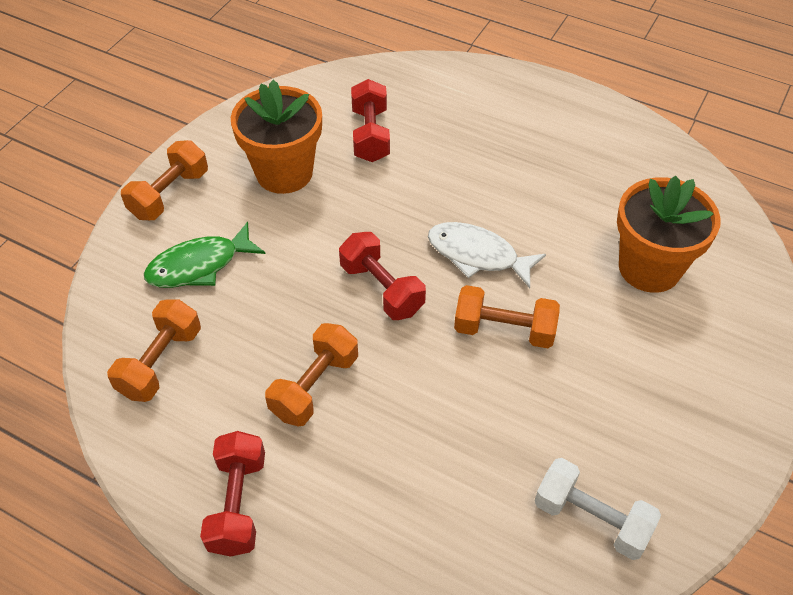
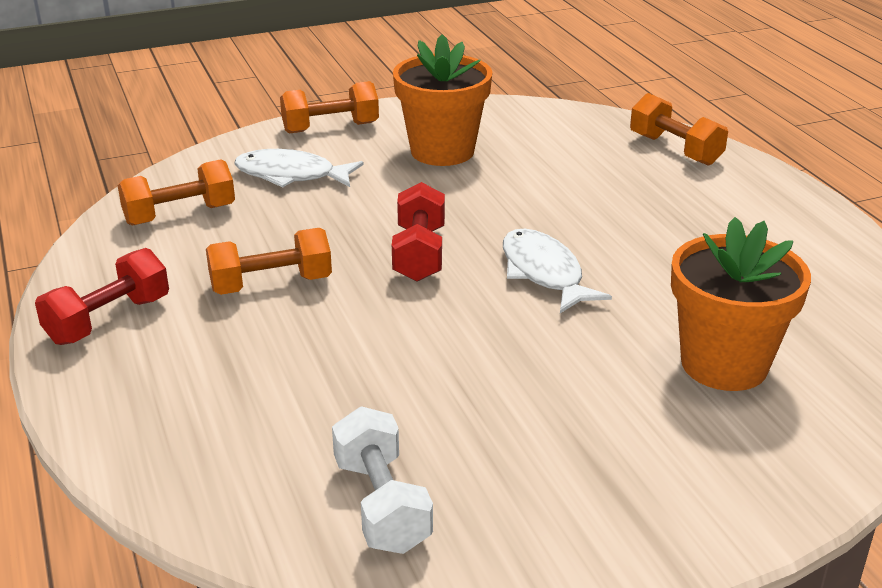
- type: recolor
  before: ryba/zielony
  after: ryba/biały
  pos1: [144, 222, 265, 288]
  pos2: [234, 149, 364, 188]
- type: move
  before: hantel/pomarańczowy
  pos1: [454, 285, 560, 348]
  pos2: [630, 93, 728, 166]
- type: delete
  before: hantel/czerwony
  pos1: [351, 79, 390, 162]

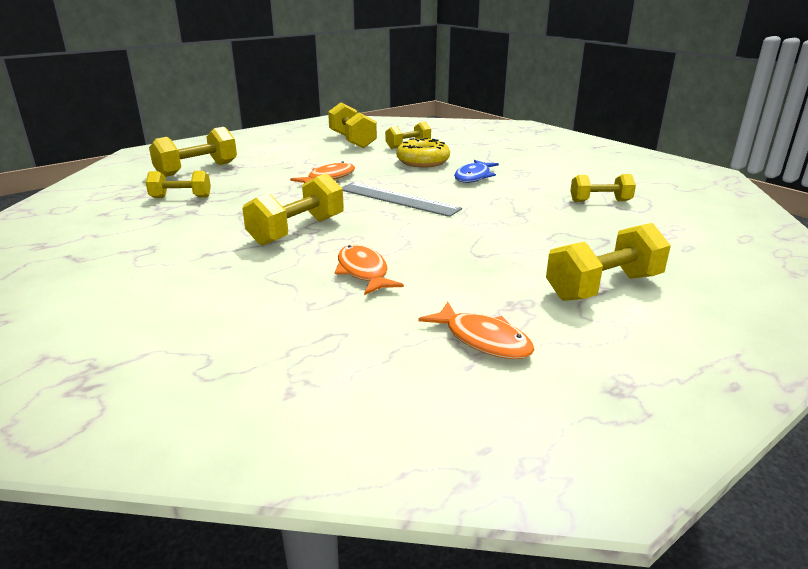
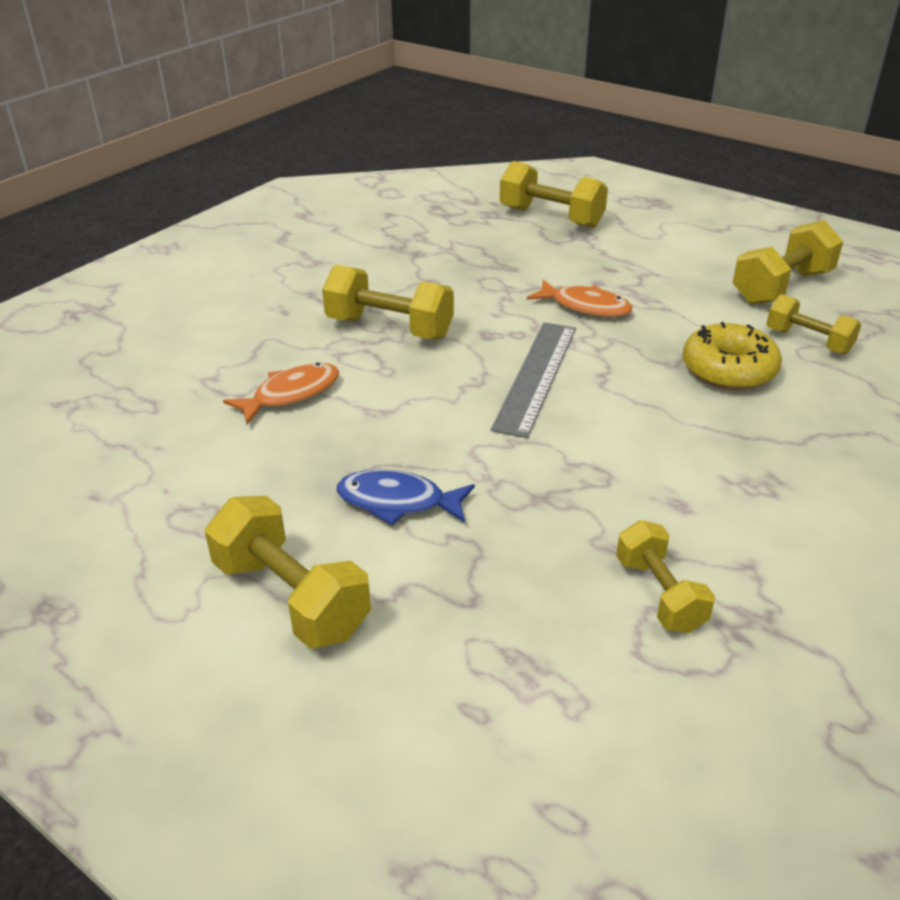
- type: move
  before: ryba/niebieski
  pos1: [454, 160, 499, 183]
  pos2: [337, 469, 475, 525]
- type: delete
  before: hantel/żółty
  pos1: [146, 171, 211, 198]
- type: delete
  before: ryba/pomarańczowy
  pos1: [418, 302, 535, 359]

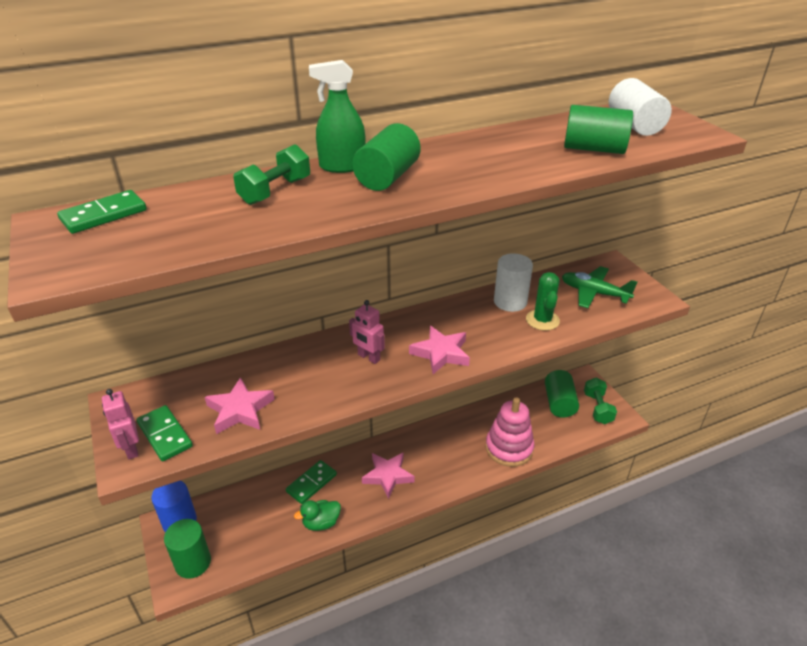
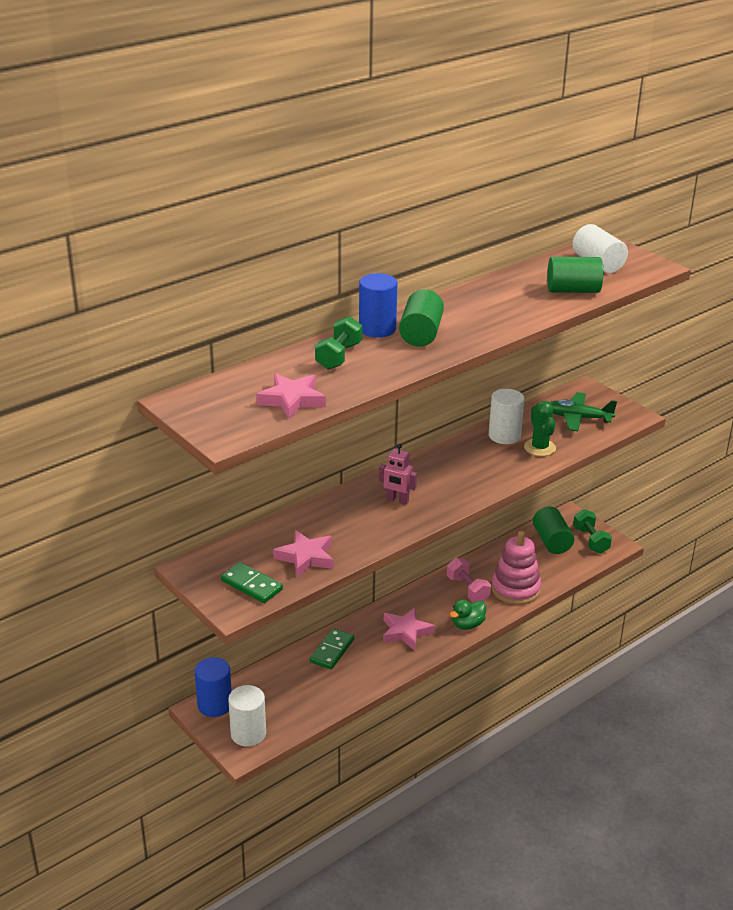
- type: recolor
  before: walec/zielony
  after: walec/biały
  pos1: [164, 519, 211, 579]
  pos2: [228, 685, 266, 747]
- type: move
  before: gwiazda/różowy
  pos1: [409, 326, 470, 374]
  pos2: [256, 373, 326, 419]
- type: replace
  before: spryskiwacz/zielony
  after: walec/niebieski
  pos1: [309, 60, 366, 173]
  pos2: [359, 273, 398, 338]
- type: insert
  after: hantel/różowy
  pos2: [447, 558, 491, 602]
- type: move
  before: kaczka/zielony
  pos1: [294, 500, 341, 531]
  pos2: [450, 600, 486, 629]
- type: delete
  before: kostka domina/zielony
  pos1: [57, 190, 147, 234]
- type: delete
  before: robot/różowy
  pos1: [102, 389, 139, 459]

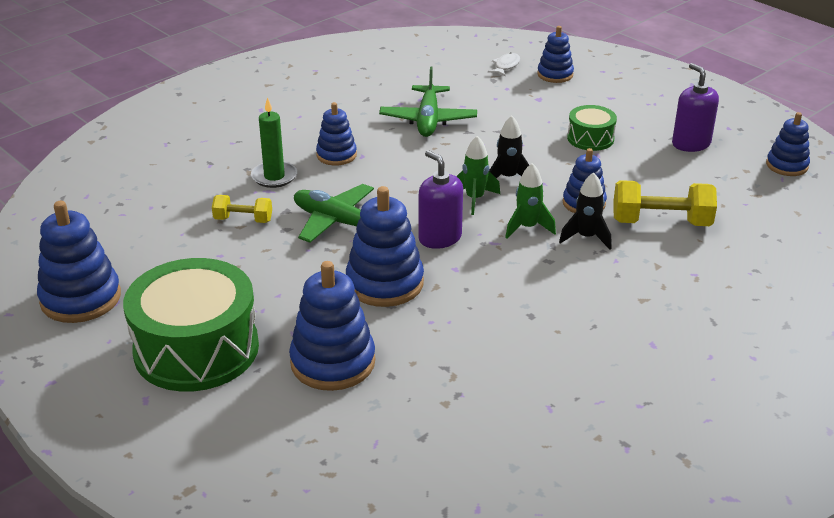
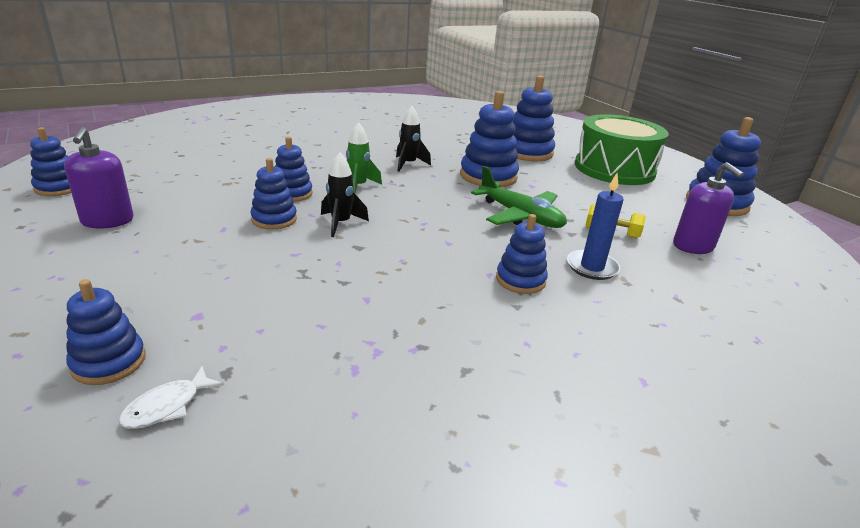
- type: insert
  after: zabawka nakładanka/niebieski
  pos2: [250, 158, 297, 229]
- type: move
  before: rakieta/czarny
  pos1: [559, 172, 611, 250]
  pos2: [396, 106, 431, 172]
- type: recolor
  before: świeca/zielony
  after: świeca/niebieski
  pos1: [251, 97, 297, 188]
  pos2: [567, 173, 623, 280]
- type: move
  before: dozownik mydła/fioletowy
  pos1: [419, 150, 463, 249]
  pos2: [673, 162, 744, 254]
- type: delete
  before: samolot/zielony
  pos1: [379, 67, 477, 137]
- type: delete
  before: rakieta/zielony
  pos1: [456, 136, 500, 215]
- type: delete
  before: bęben/zielony
  pos1: [567, 105, 617, 151]
- type: delete
  before: hantel/żółty
  pos1: [614, 180, 717, 226]

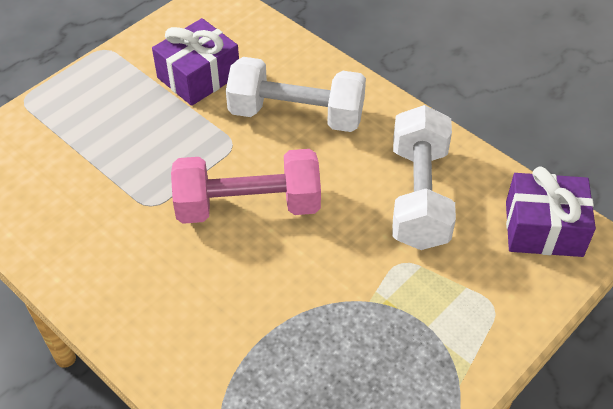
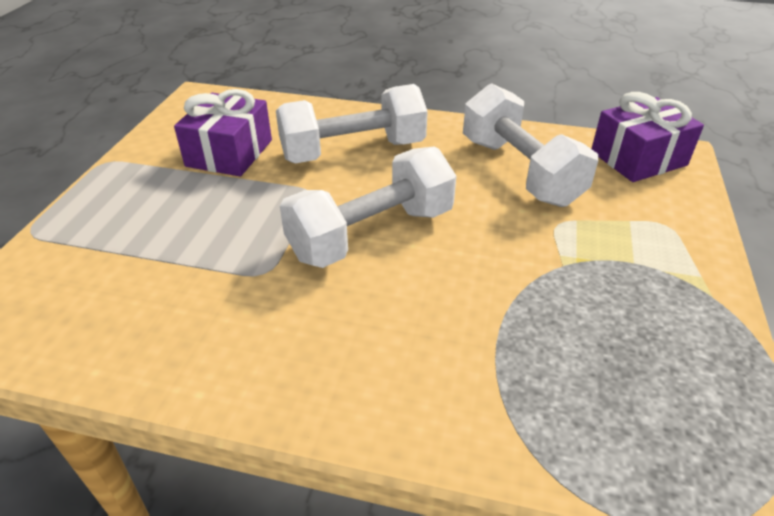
- type: recolor
  before: hantel/różowy
  after: hantel/biały
  pos1: [171, 149, 321, 224]
  pos2: [280, 146, 456, 268]

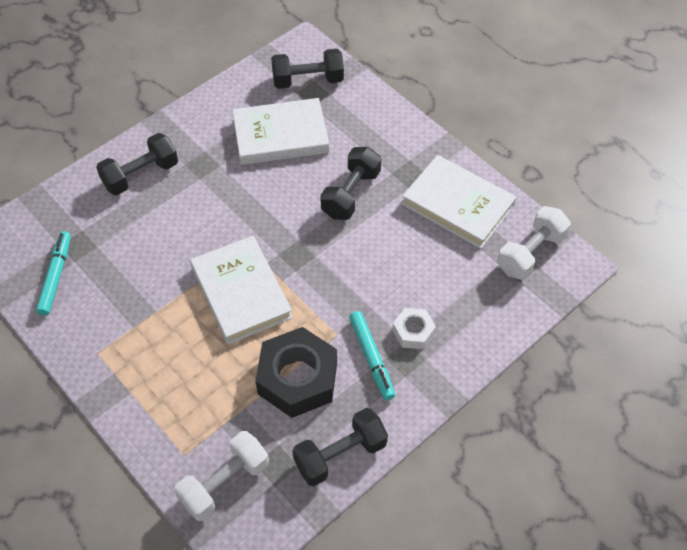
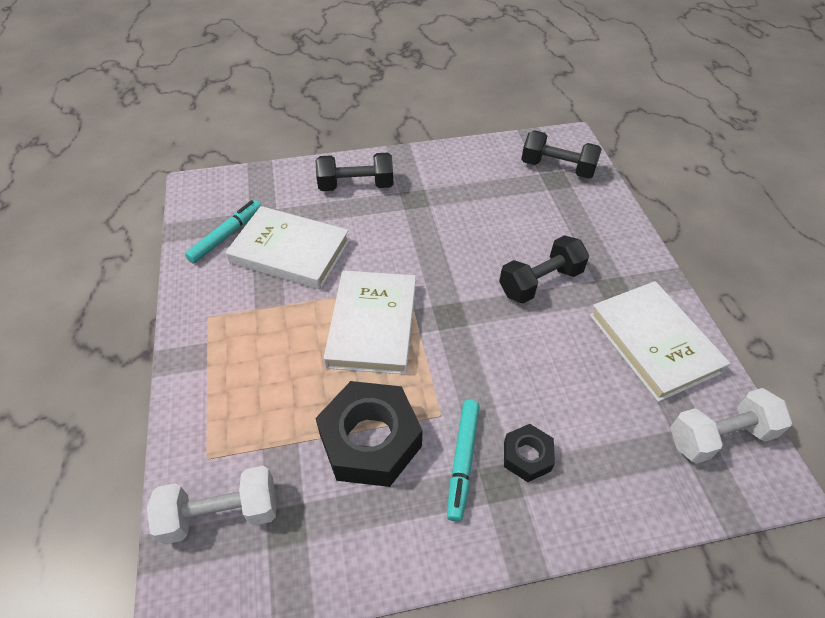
- type: move
  before: książka/biały
  pos1: [232, 98, 329, 165]
  pos2: [226, 206, 350, 290]
- type: recolor
  before: nakrętka/biały
  after: nakrętka/czarny
  pos1: [392, 308, 436, 349]
  pos2: [504, 424, 555, 482]
- type: delete
  before: hantel/czarny
  pos1: [292, 408, 388, 486]

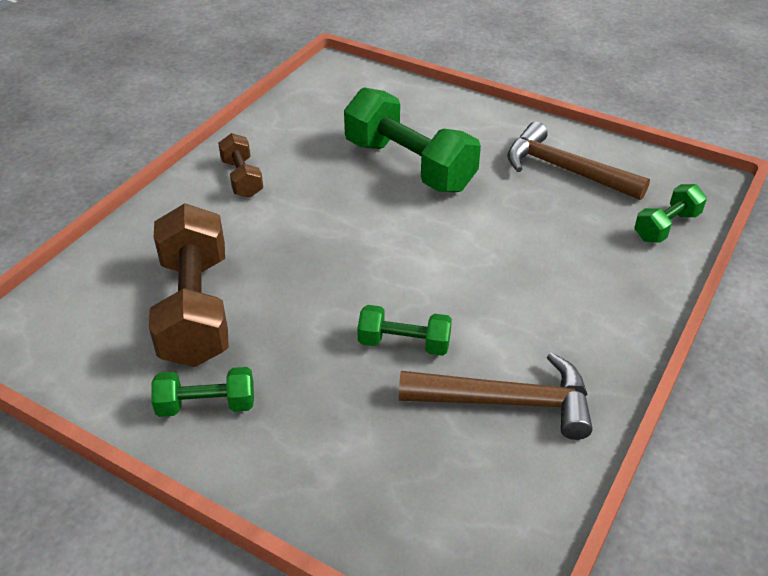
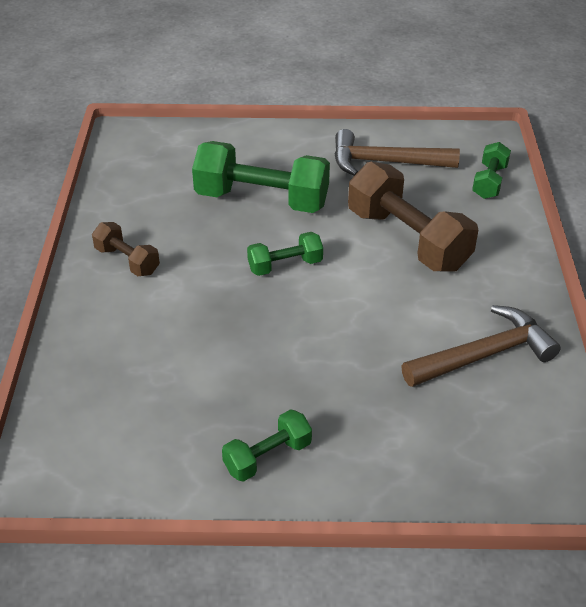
- type: move
  before: hantel/zielony
  pos1: [357, 305, 452, 356]
  pos2: [247, 232, 323, 276]
- type: move
  before: hantel/brązowy
  pos1: [149, 203, 229, 367]
  pos2: [348, 162, 478, 272]

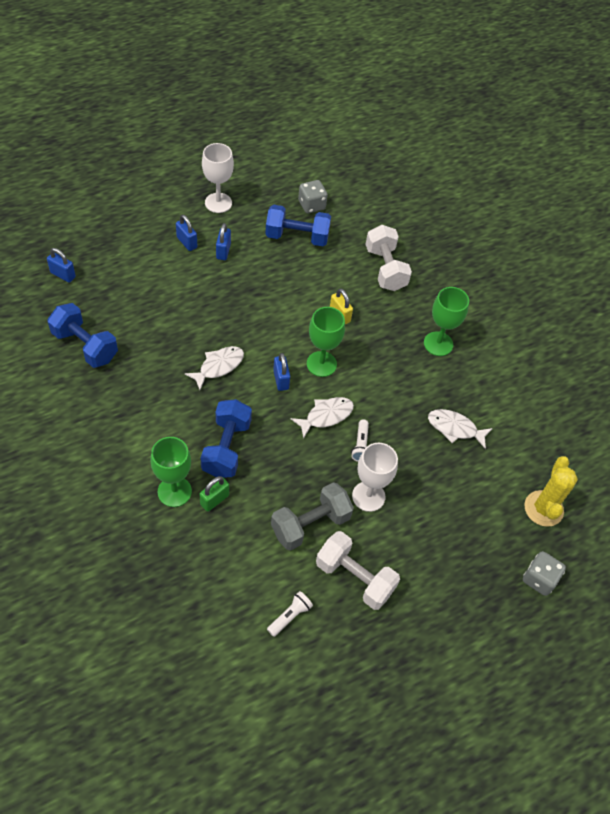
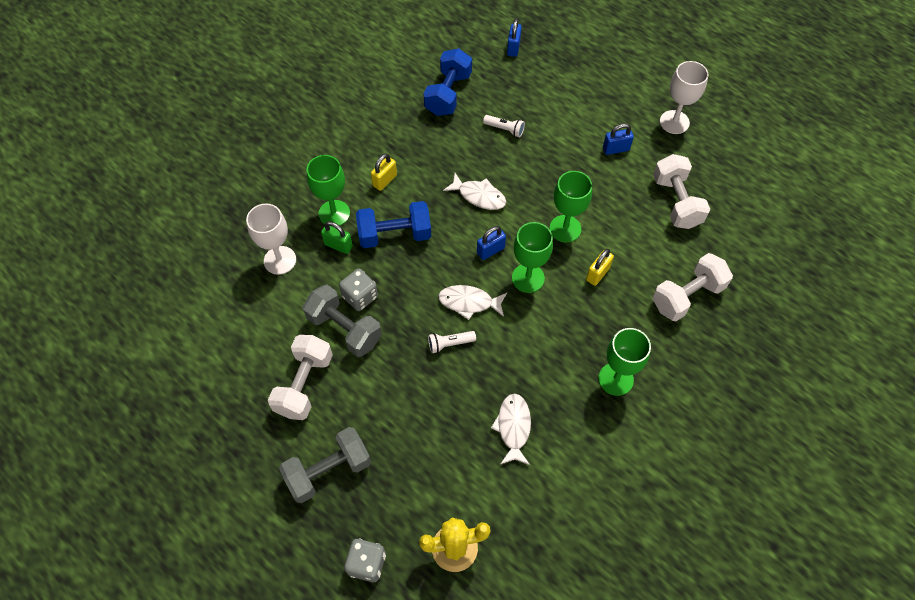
- type: move
  before: kielich/biały
  pos1: [352, 443, 398, 512]
  pos2: [246, 203, 296, 275]
- type: insert
  after: hantel/szary
  pos2: [279, 427, 371, 503]
- type: move
  before: kostka do gry/szary
  pos1: [298, 180, 328, 213]
  pos2: [339, 269, 378, 311]
- type: insert
  after: kłódka/żółty
  pos2: [371, 154, 397, 191]
- type: rotate
  before: ryba/biały
  pos1: [291, 397, 354, 439]
  pos2: [438, 285, 507, 320]
  turn: 150
- type: move
  before: latarka/biały
  pos1: [267, 591, 313, 637]
  pos2: [483, 115, 525, 137]
- type: insert
  after: kielich/zielony
  pos2: [550, 171, 592, 242]
- type: recolor
  before: hantel/niebieski
  after: hantel/biały
  pos1: [265, 205, 331, 246]
  pos2: [653, 154, 710, 229]
- type: delete
  before: kłódka/niebieski
  pos1: [176, 215, 197, 251]

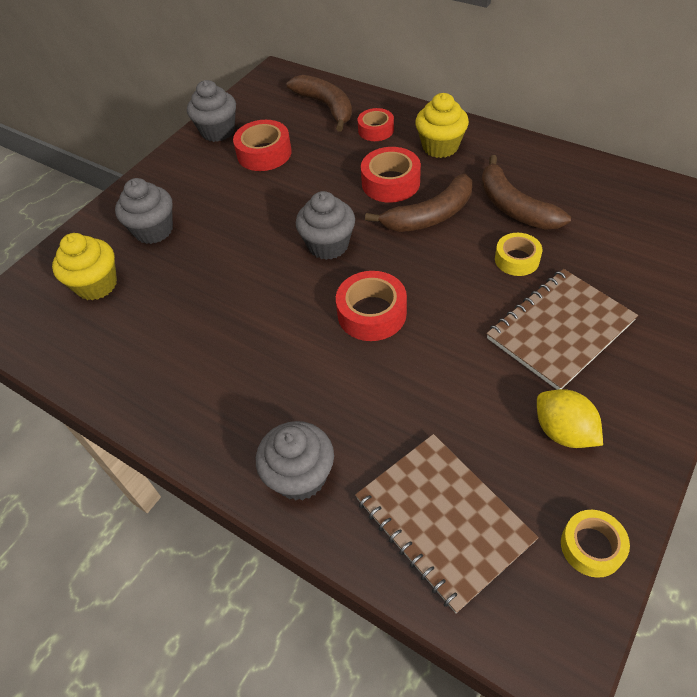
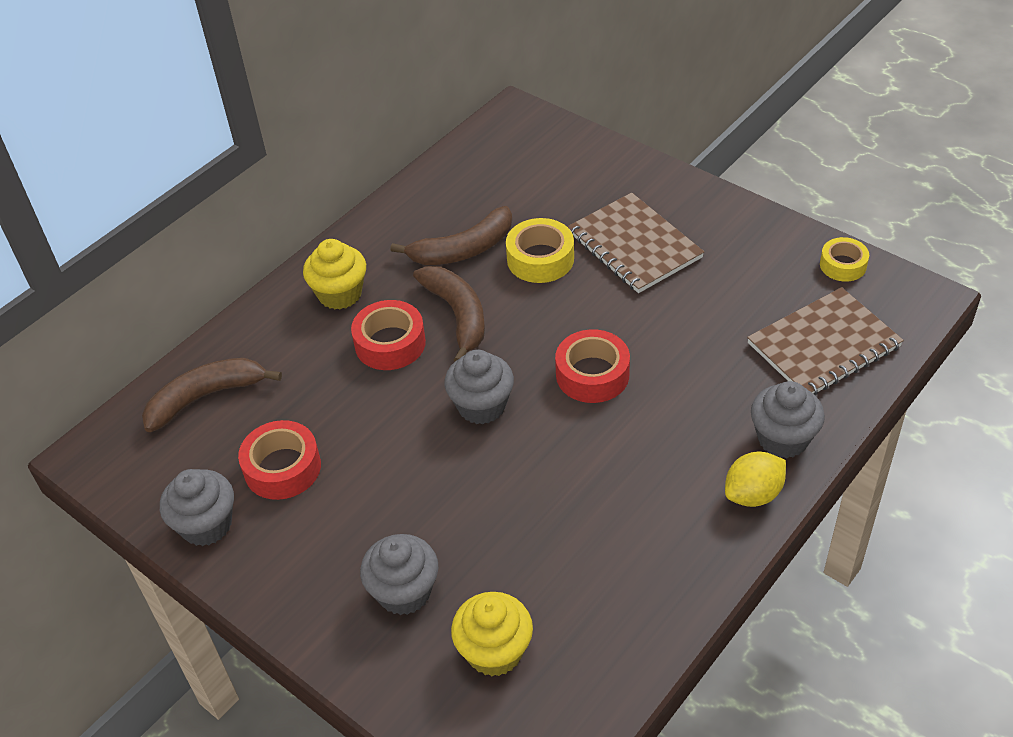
- type: resize
  before: taśma klejąca/żółty
  pos1: [495, 233, 542, 276]
  pos2: [506, 218, 574, 283]
  scale: 1.5
- type: move
  before: cytryna/żółty
  pos1: [537, 389, 603, 448]
  pos2: [725, 452, 786, 507]
- type: delete
  before: taśma klejąca/czerwony
  pos1: [358, 108, 394, 141]

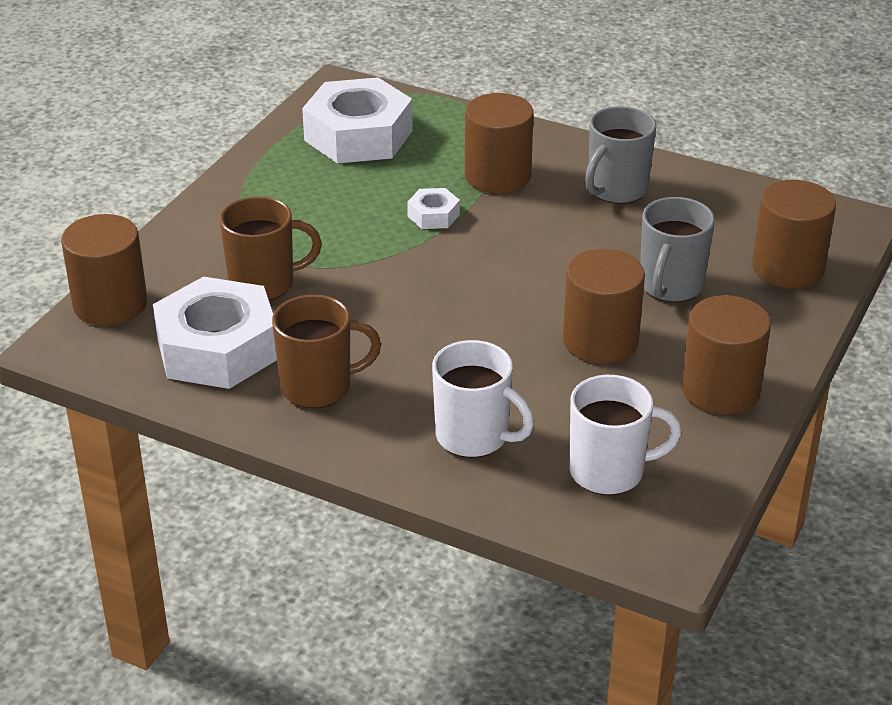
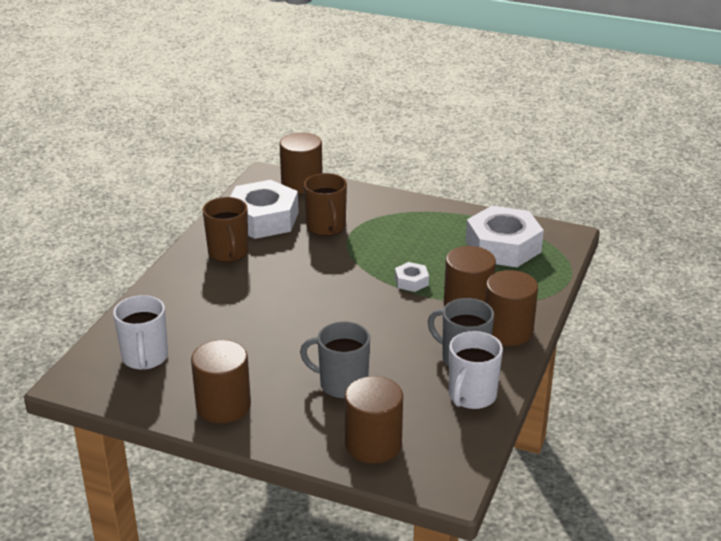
- type: move
  before: kubek/biały
  pos1: [432, 340, 534, 458]
  pos2: [449, 331, 503, 410]
- type: move
  before: walec/brązowy
  pos1: [563, 249, 645, 364]
  pos2: [485, 270, 538, 346]

